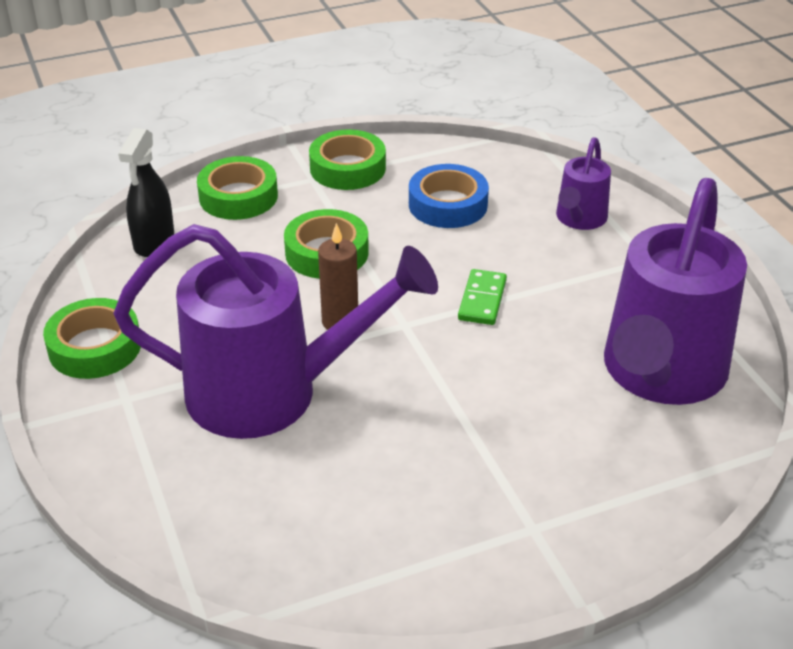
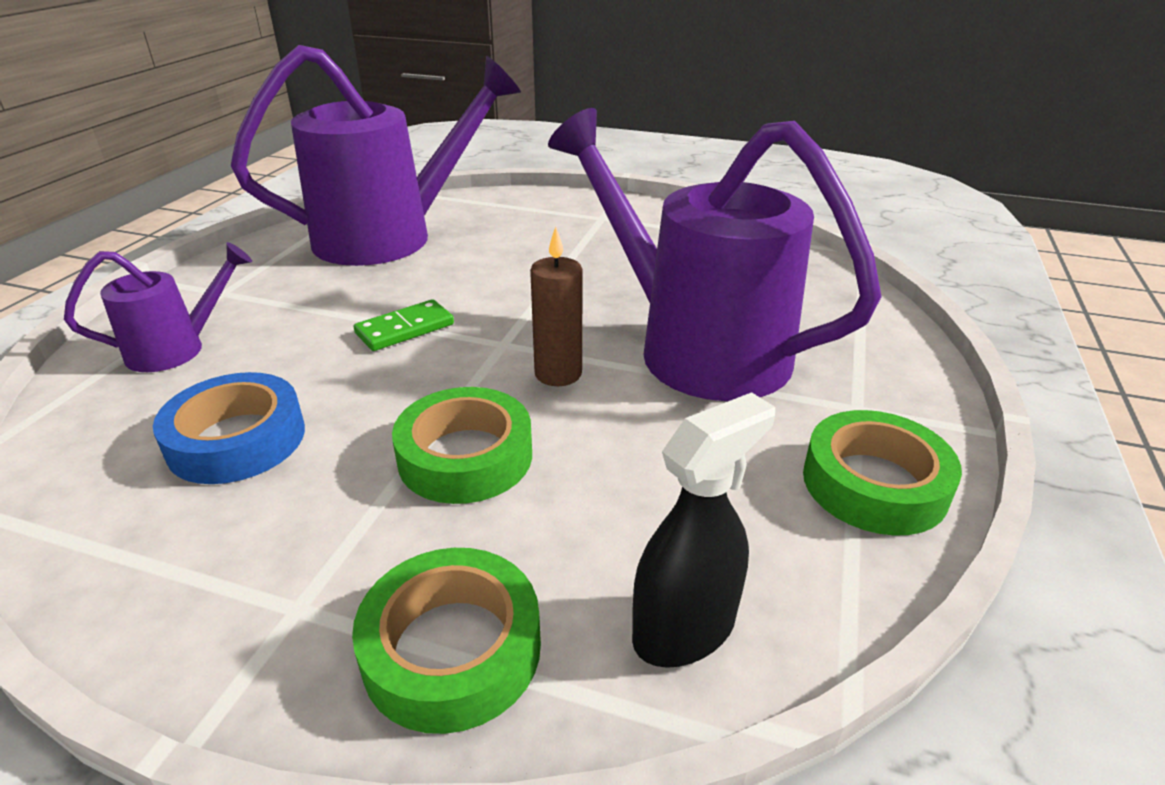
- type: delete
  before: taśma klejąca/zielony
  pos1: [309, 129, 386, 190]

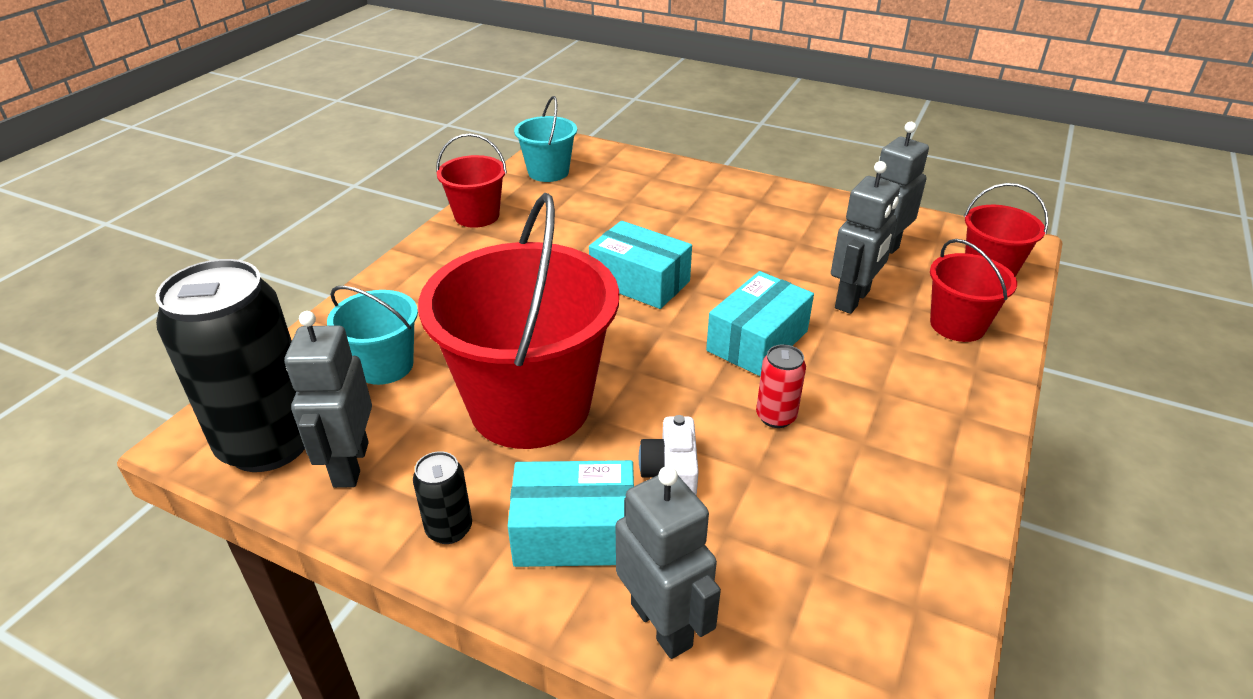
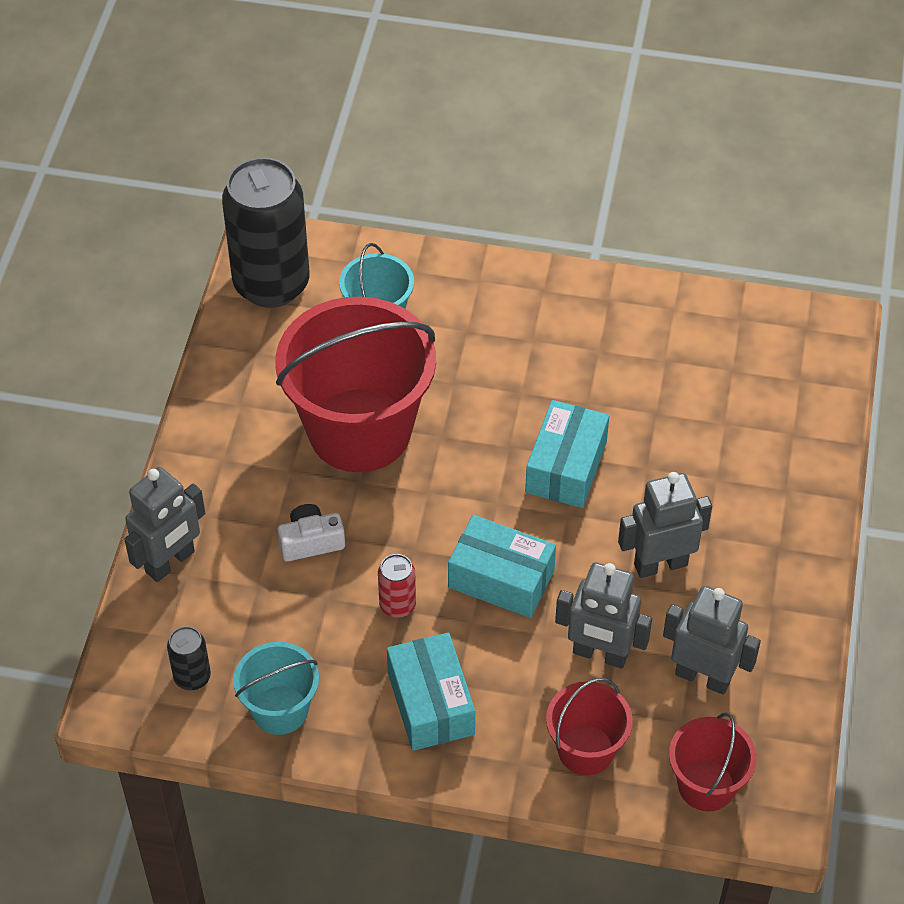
- type: move
  before: puszka/czarny
  pos1: [413, 451, 472, 544]
  pos2: [167, 626, 211, 690]
- type: move
  before: wiadro/turkusowy
  pos1: [514, 96, 577, 182]
  pos2: [234, 642, 319, 735]
- type: move
  before: pudełko/turkusowy
  pos1: [508, 460, 634, 567]
  pos2: [387, 633, 475, 751]
- type: move
  before: robot/szary
  pos1: [284, 311, 372, 488]
  pos2: [618, 472, 712, 578]
- type: delete
  before: wiadro/czerwony
  pos1: [436, 133, 507, 228]

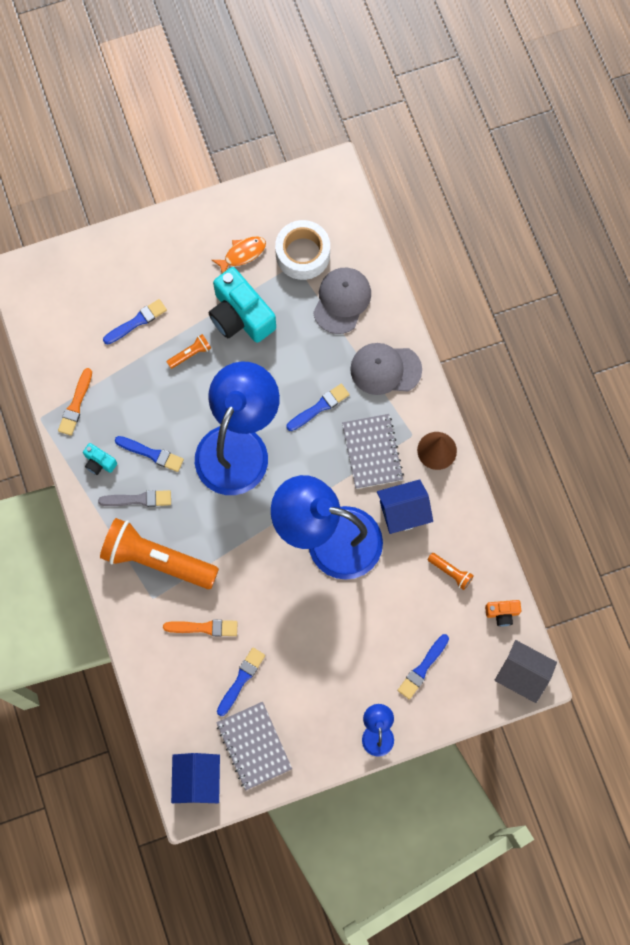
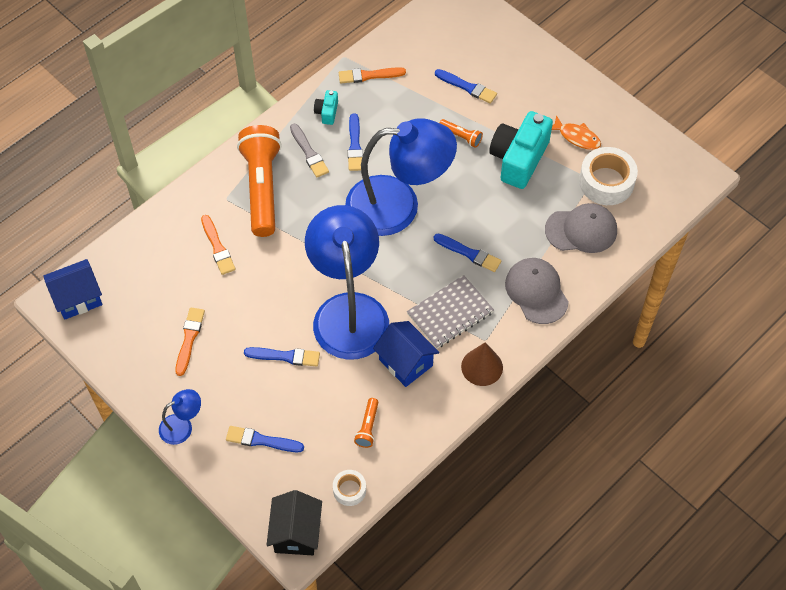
- type: insert
  after: pędzel/pomarańczowy
  pos2: [175, 308, 205, 376]
- type: move
  before: pędzel/niebieski
  pos1: [217, 648, 265, 716]
  pos2: [244, 347, 320, 366]
- type: recolor
  before: domek/szary
  after: domek/czarny
  pos1: [495, 640, 557, 703]
  pos2: [266, 490, 322, 555]
- type: replace
  before: aparat fotograficzny/pomarańczowy
  after: taśma klejąca/biały
  pos1: [485, 600, 521, 626]
  pos2: [333, 470, 366, 506]
- type: delete
  before: zeszyt/szary
  pos1: [216, 702, 292, 790]

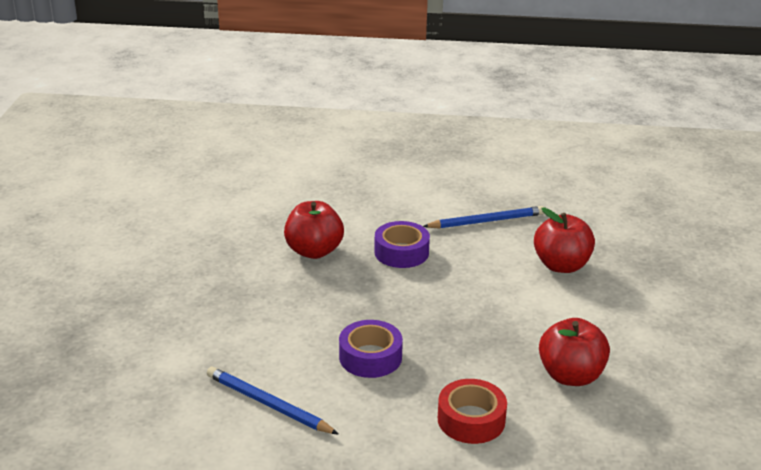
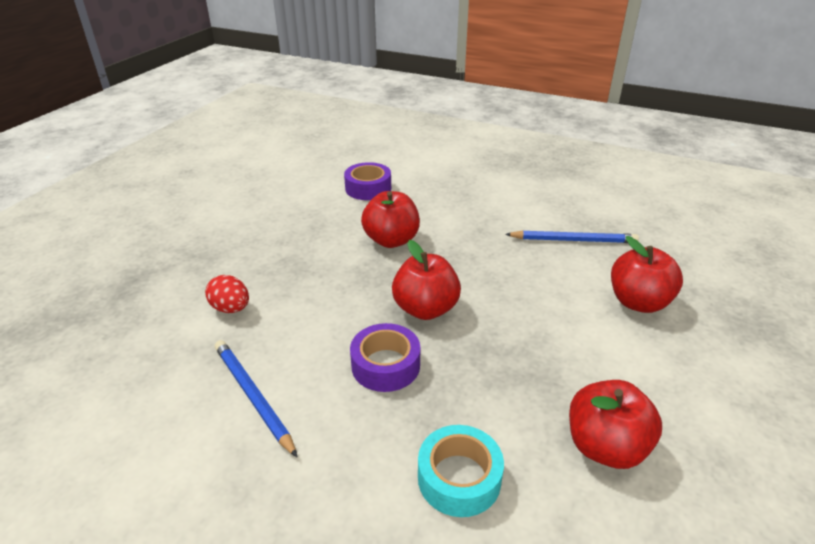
- type: insert
  after: jajko/czerwony
  pos2: [205, 275, 249, 313]
- type: move
  before: taśma klejąca/fioletowy
  pos1: [374, 221, 430, 268]
  pos2: [344, 162, 391, 200]
- type: insert
  after: jabłko/czerwony
  pos2: [392, 240, 461, 320]
- type: recolor
  before: taśma klejąca/czerwony
  after: taśma klejąca/turkusowy
  pos1: [438, 379, 507, 444]
  pos2: [418, 425, 504, 517]

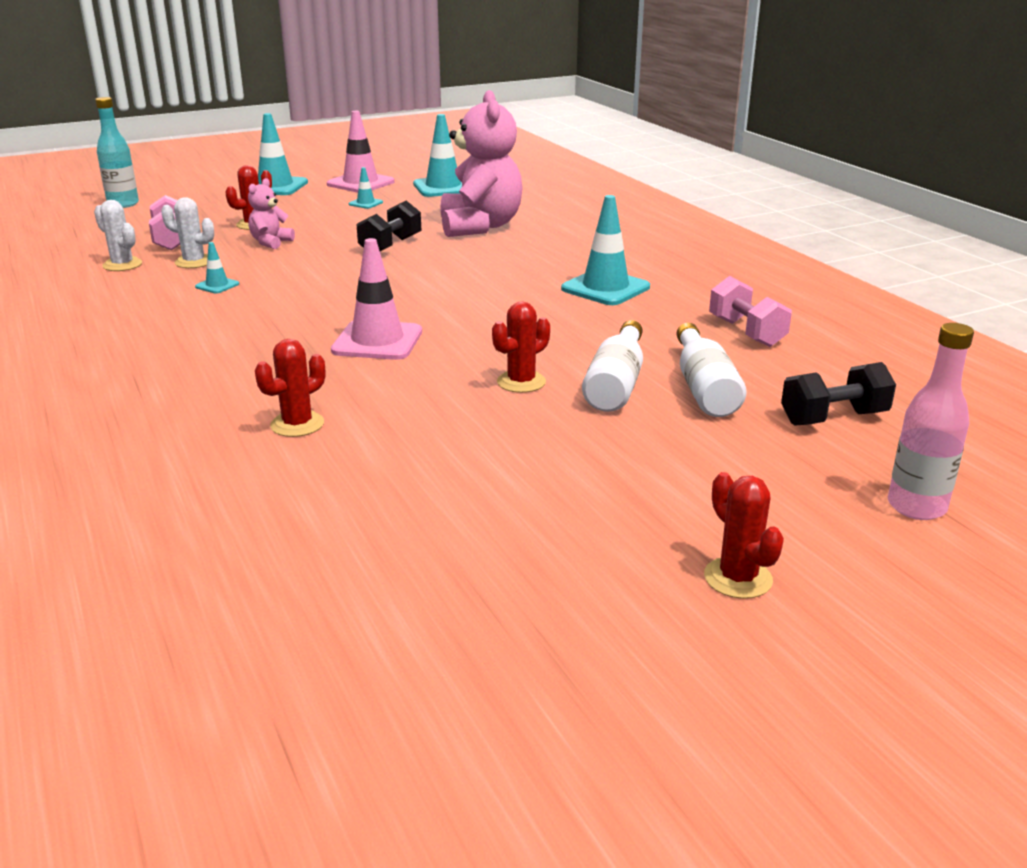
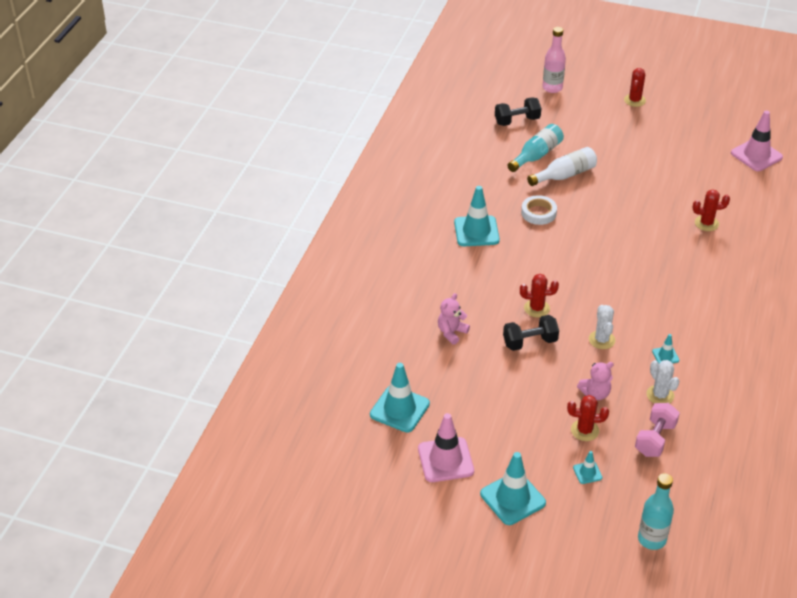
- type: resize
  before: miś/różowy
  pos1: [440, 90, 523, 237]
  pos2: [438, 293, 470, 345]
  scale: 0.46
- type: rotate
  before: hantel/czarny
  pos1: [781, 362, 896, 426]
  pos2: [495, 97, 541, 126]
  turn: -45
- type: recolor
  before: butelka/biały
  after: butelka/turkusowy
  pos1: [676, 323, 747, 417]
  pos2: [507, 124, 564, 172]
- type: move
  before: kaktus/czerwony
  pos1: [492, 301, 550, 393]
  pos2: [520, 274, 559, 317]
- type: insert
  after: taśma klejąca/biały
  pos2: [521, 195, 557, 225]
- type: move
  before: pachołek/turkusowy
  pos1: [349, 167, 383, 209]
  pos2: [573, 451, 602, 484]
- type: move
  before: kaktus/biały
  pos1: [94, 200, 142, 271]
  pos2: [589, 305, 615, 349]
- type: move
  before: pachołek/różowy
  pos1: [331, 238, 422, 360]
  pos2: [731, 110, 783, 171]
- type: delete
  before: hantel/różowy
  pos1: [709, 276, 792, 347]

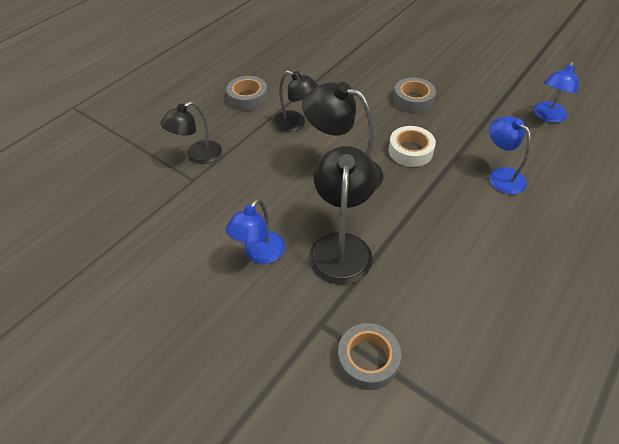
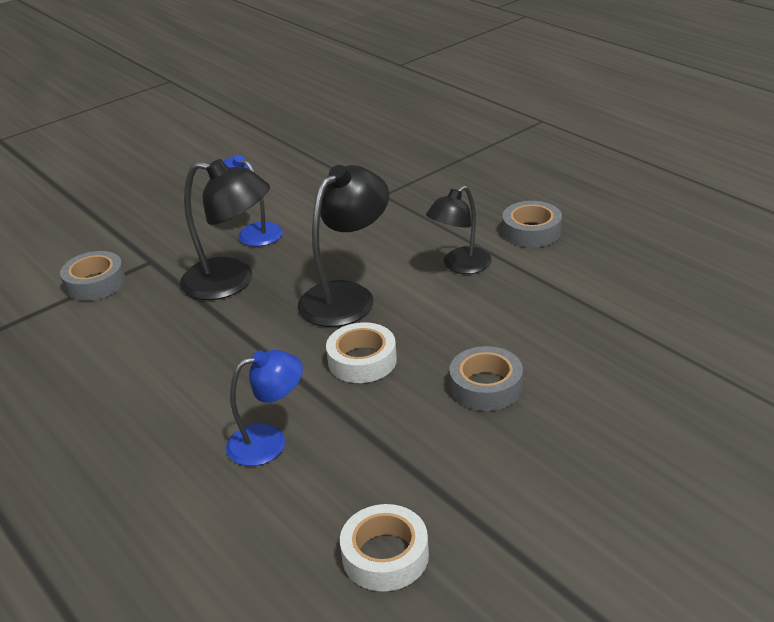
- type: replace
  before: lampka/niebieski
  after: taśma klejąca/biały
  pos1: [533, 61, 579, 123]
  pos2: [340, 504, 429, 591]
- type: delete
  before: lampka/czarny
  pos1: [161, 102, 222, 164]

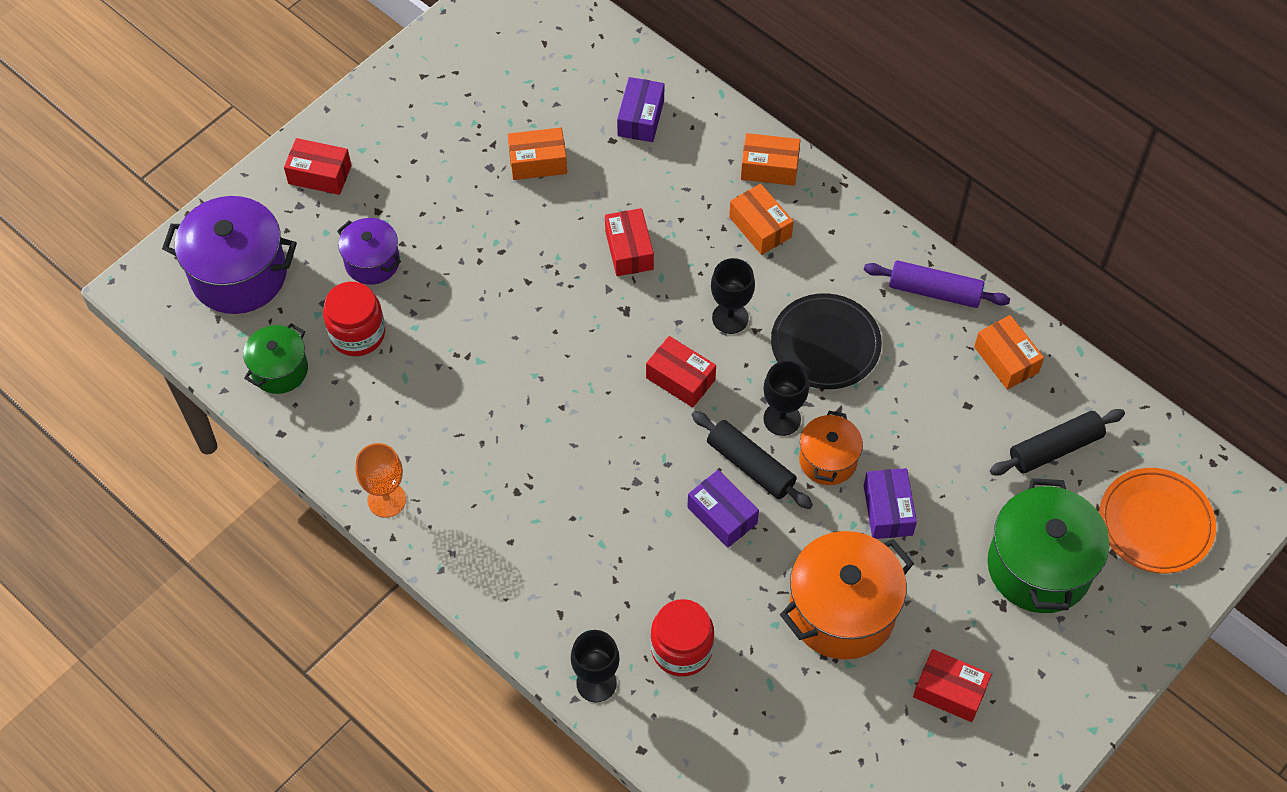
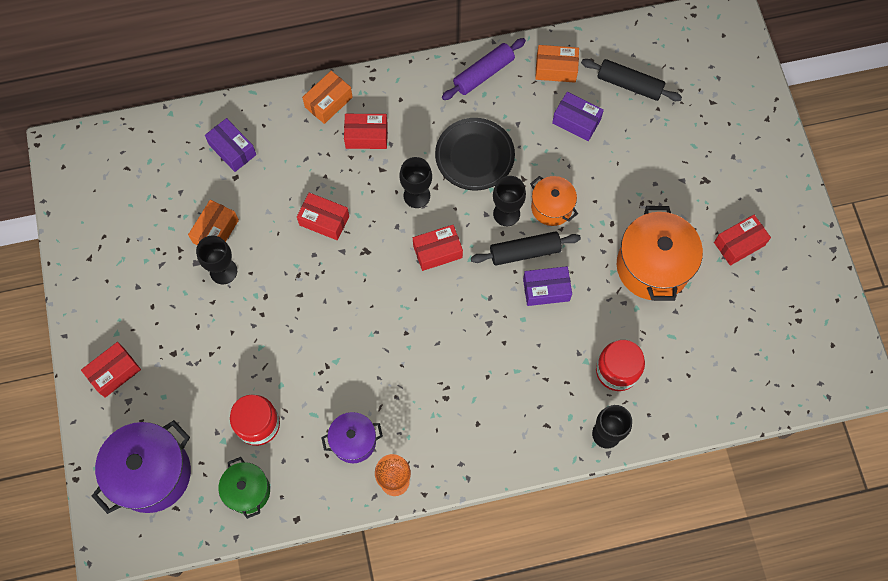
- type: insert
  after: kielich/czarny
  pos2: [196, 235, 237, 284]
- type: move
  before: garnek/fioletowy
  pos1: [337, 218, 401, 285]
  pos2: [321, 412, 383, 463]
- type: recolor
  before: pudełko/pomarańczowy
  after: pudełko/czerwony
  pos1: [729, 184, 794, 255]
  pos2: [344, 114, 388, 149]
- type: move
  before: pudełko/fioletowy
  pos1: [864, 468, 917, 539]
  pos2: [552, 92, 604, 141]
- type: rotate
  before: wałek do ciasta/czarny
  pos1: [990, 409, 1125, 475]
  pos2: [581, 59, 682, 101]
  turn: -75
- type: delete
  before: garnek/zielony
  pos1: [987, 478, 1110, 613]
- type: delete
  before: talerz/pomarańczowy
  pos1: [1099, 468, 1216, 573]

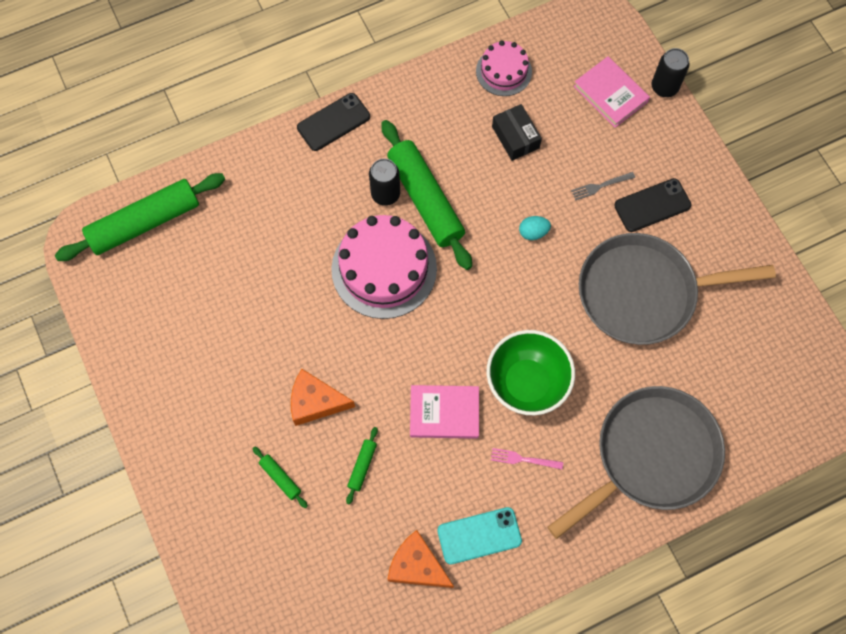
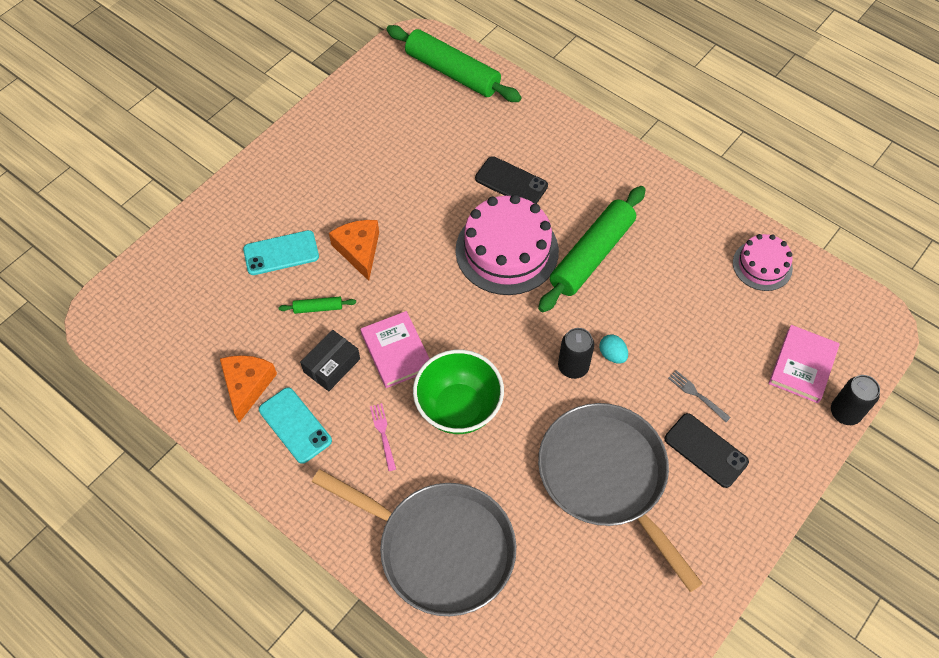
- type: replace
  before: wałek do ciasta/zielony
  after: telefon/turkusowy
  pos1: [252, 446, 308, 508]
  pos2: [243, 230, 319, 275]
- type: move
  before: pudełko/czarny
  pos1: [492, 104, 542, 161]
  pos2: [300, 330, 360, 391]
- type: move
  before: telefon/czarny
  pos1: [297, 93, 370, 151]
  pos2: [475, 156, 548, 204]
- type: move
  before: puszka/czarny
  pos1: [369, 158, 400, 206]
  pos2: [558, 328, 594, 379]

